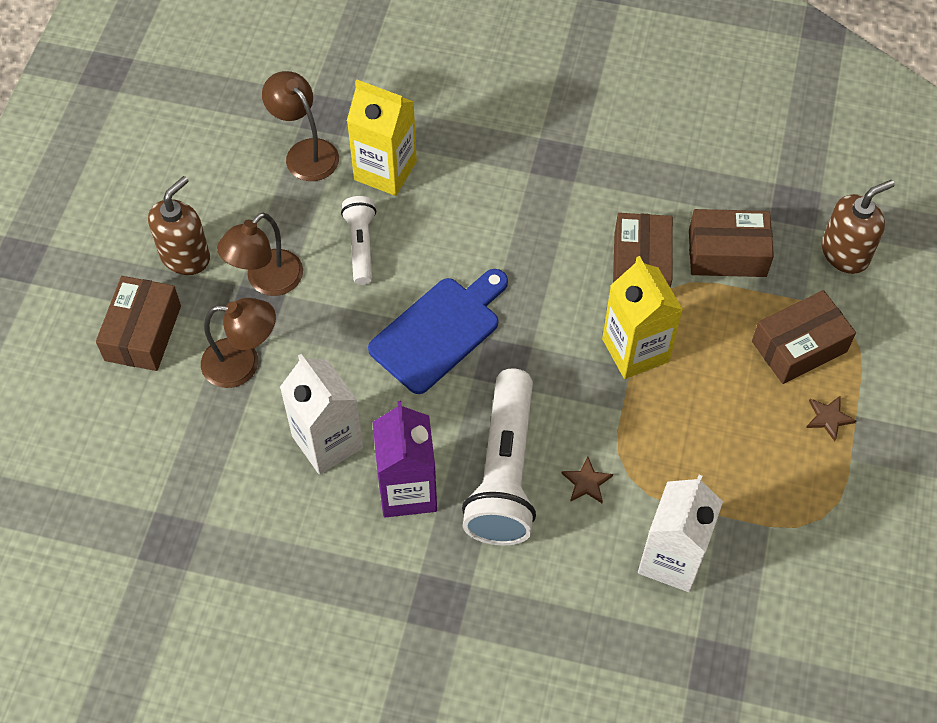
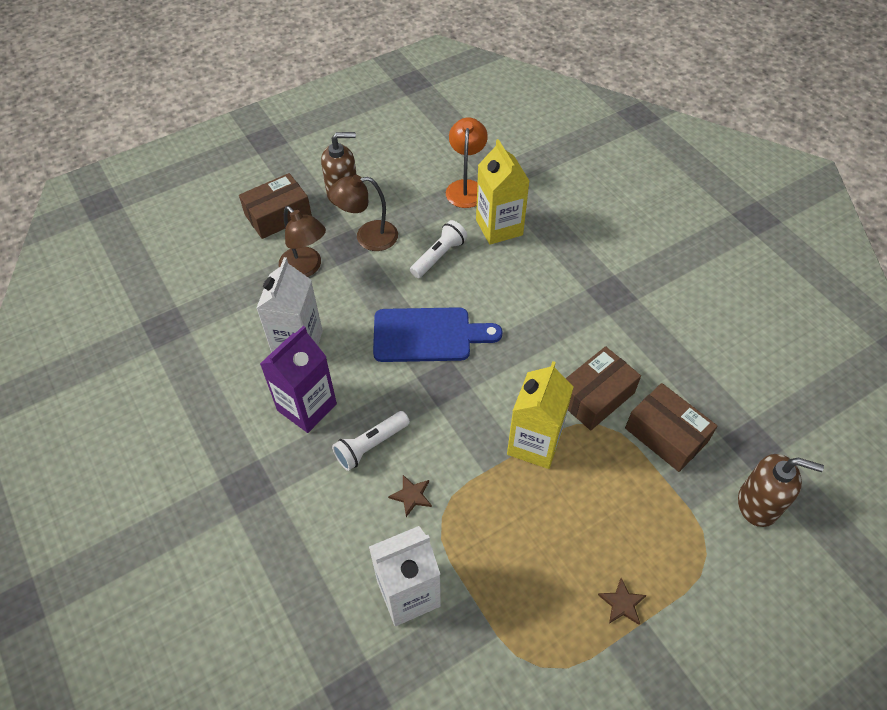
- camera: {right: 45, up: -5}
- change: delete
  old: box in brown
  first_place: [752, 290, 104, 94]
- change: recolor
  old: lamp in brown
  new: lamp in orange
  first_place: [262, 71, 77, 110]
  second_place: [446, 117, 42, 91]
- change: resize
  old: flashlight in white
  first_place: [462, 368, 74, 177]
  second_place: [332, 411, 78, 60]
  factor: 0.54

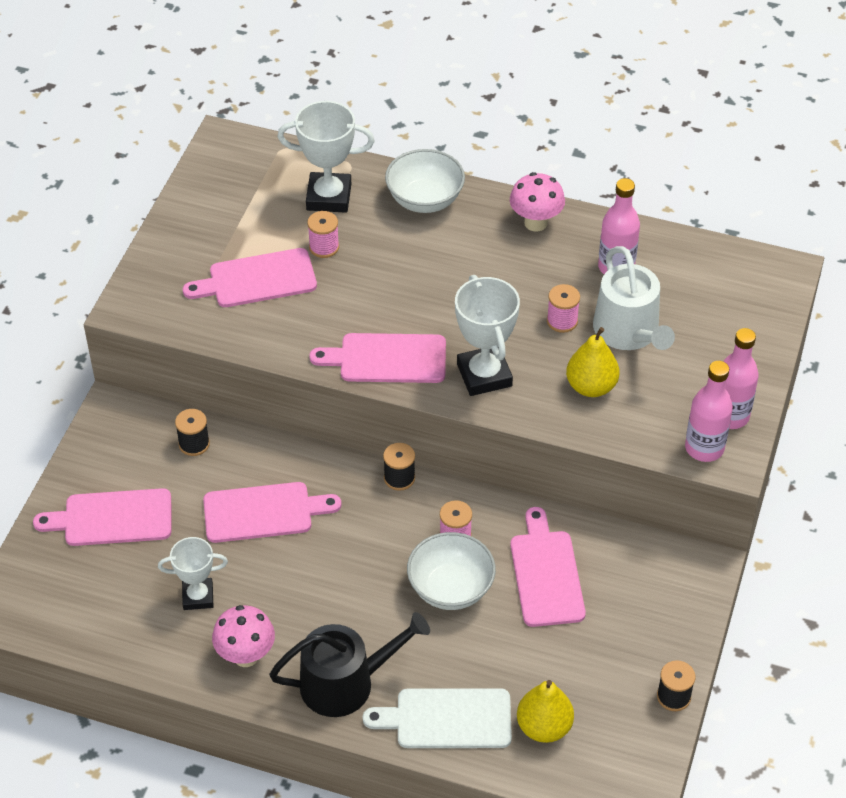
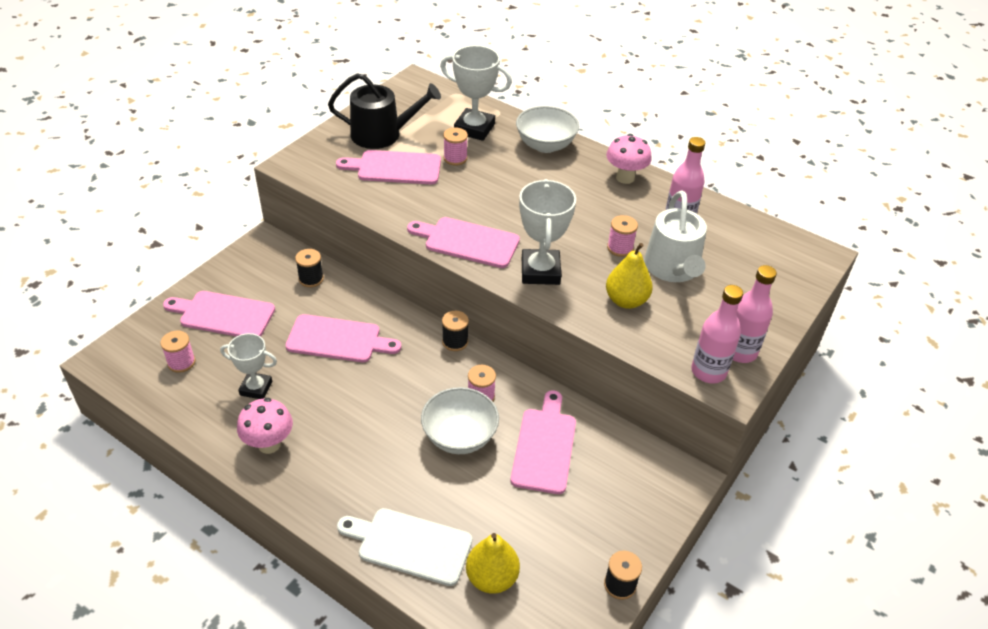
- camera: {right: 15, up: -5}
- change: insert
  new: spool in pink
  second_place: [160, 331, 35, 42]
- change: move
  old: watering can in black
  first_place: [269, 612, 161, 105]
  second_place: [328, 73, 113, 76]

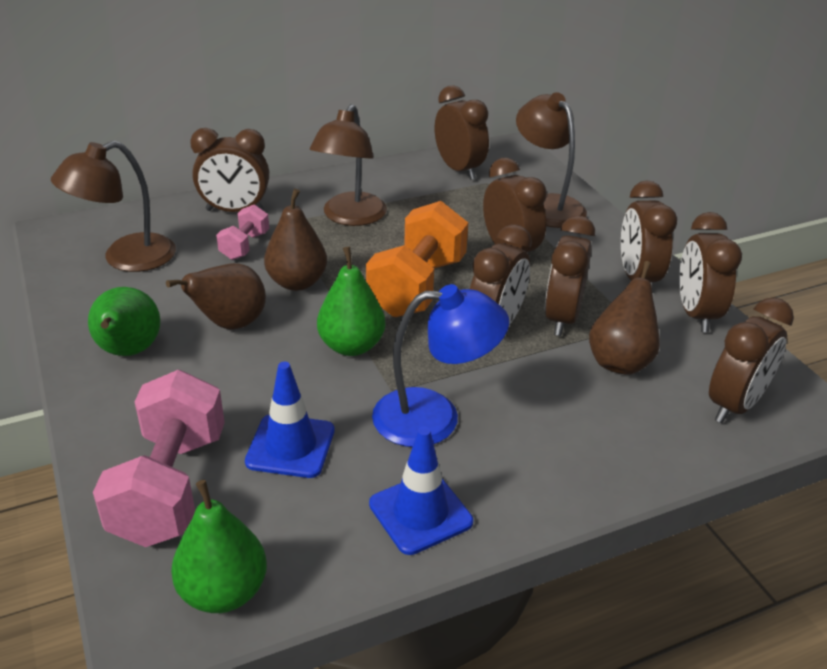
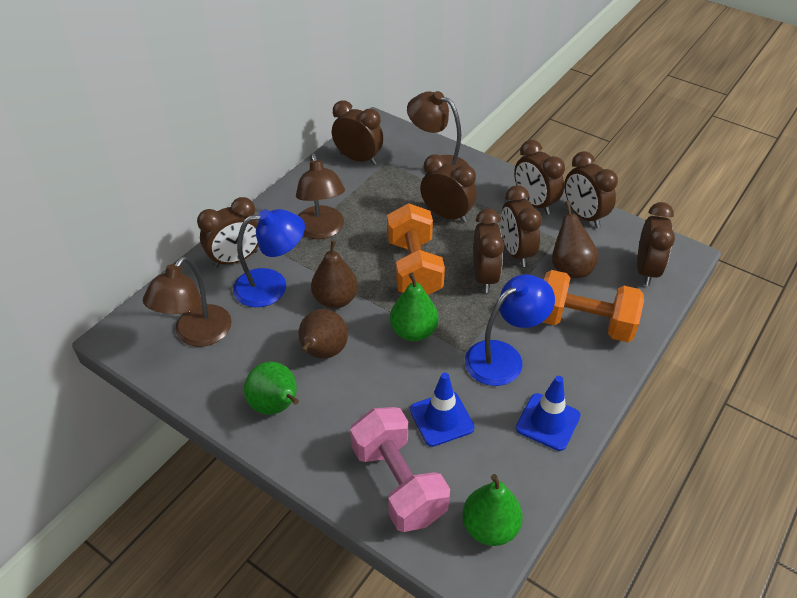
- camera: {right: -30, up: 10}
- change: insert
  new: dumbbell in orange
  second_place: [542, 270, 102, 72]
- change: replace
  old: dumbbell in pink
  new: lamp in blue
  first_place: [216, 204, 53, 56]
  second_place: [233, 209, 72, 98]

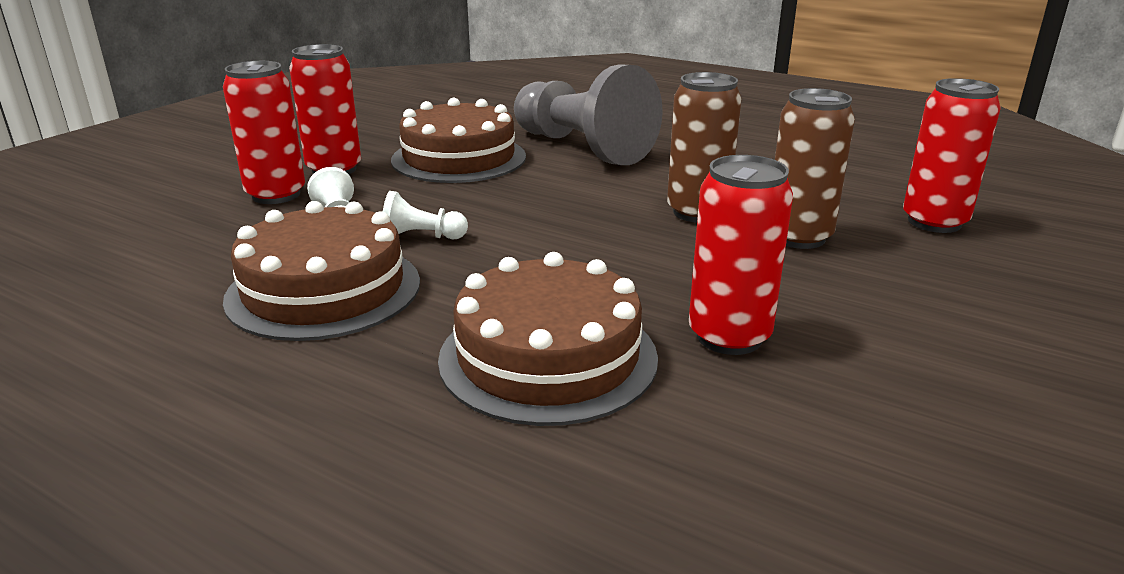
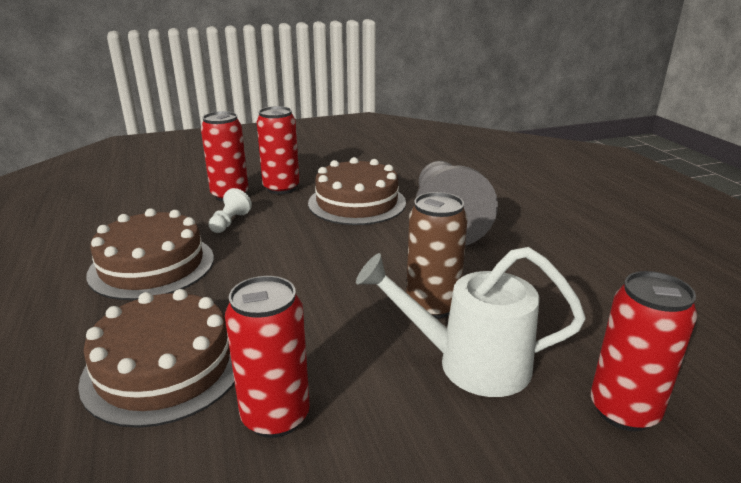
- camera: {right: 40, up: 0}
- change: delete
  old: pawn in white
  first_place: [383, 191, 85, 48]
- change: replace
  old: can in brown
  new: watering can in white
  first_place: [775, 88, 80, 161]
  second_place: [356, 247, 230, 150]

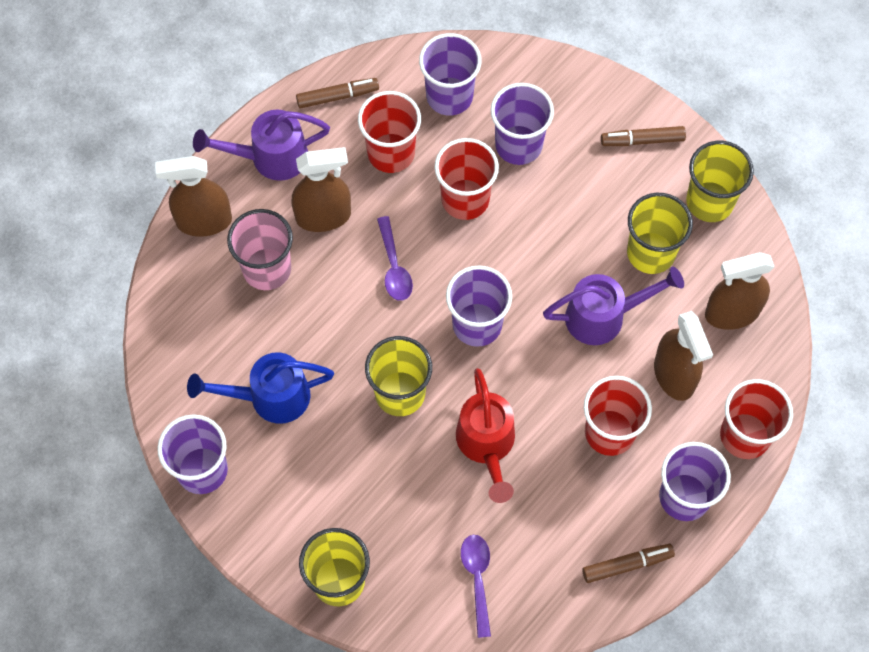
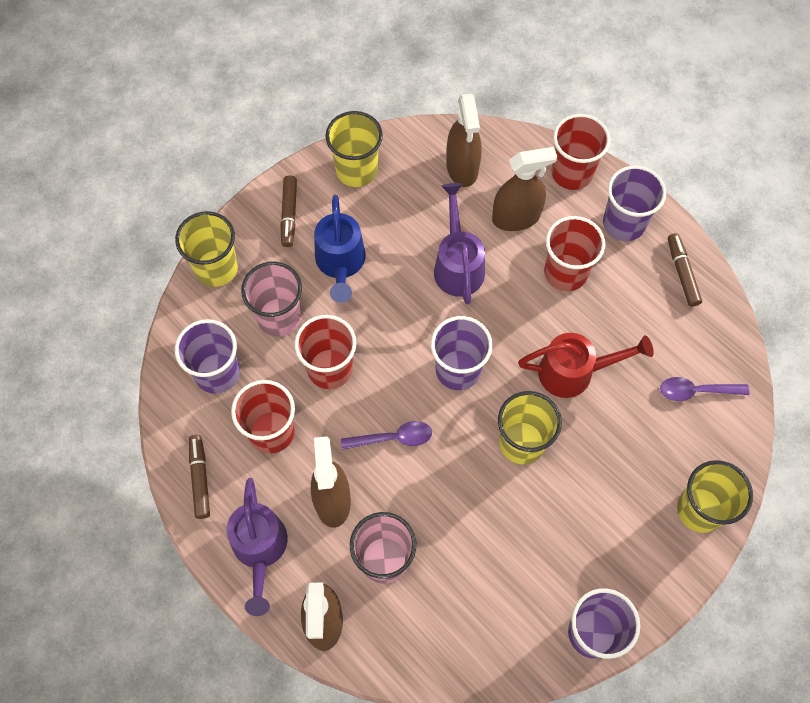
- camera: {right: -85, up: 0}
- change: move
  old: watering can in blue
  first_place: [187, 352, 147, 72]
  second_place: [314, 195, 52, 108]
- change: move
  old: cup in yellow
  first_place: [627, 193, 66, 81]
  second_place: [175, 211, 63, 76]
- change: recolor
  old: cup in purple
  new: cup in pink
  first_place: [491, 83, 63, 82]
  second_place: [241, 262, 61, 74]

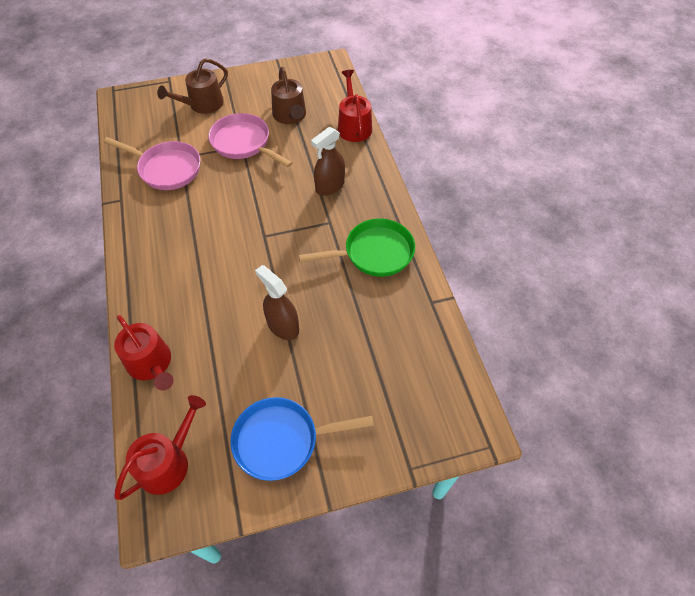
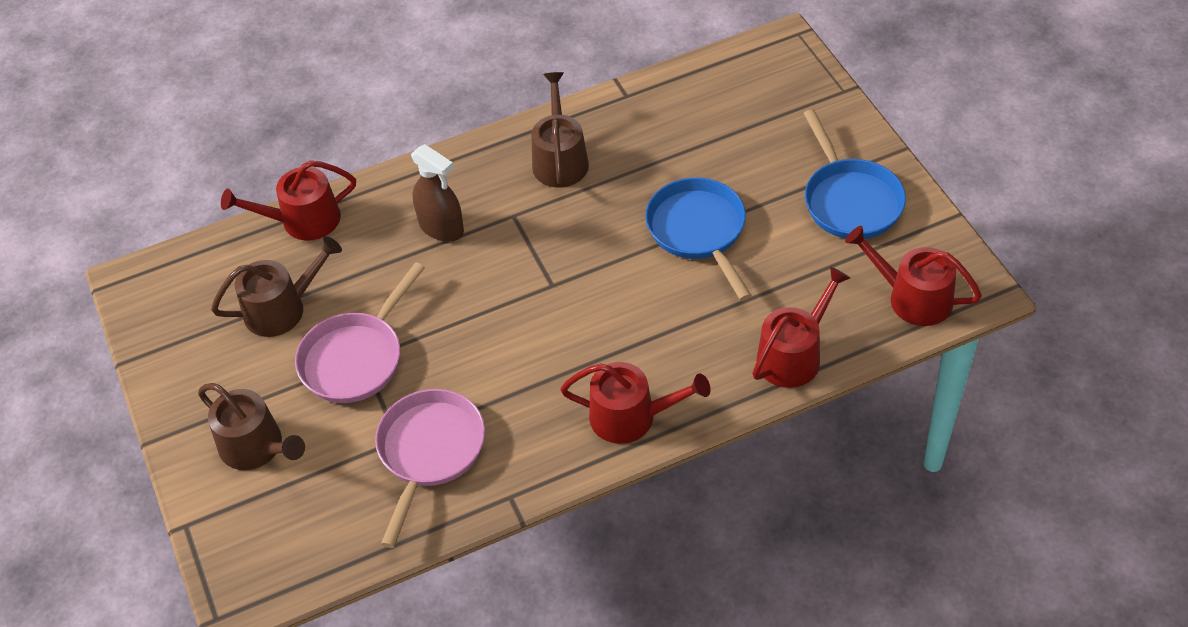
- camera: {right: -95, up: -5}
- change: insert
  new: watering can in red
  second_place: [560, 362, 151, 82]
- change: replace
  old: spray bottle in brown
  new: pan in blue
  first_place: [255, 265, 44, 75]
  second_place: [645, 177, 107, 124]
- change: replace
  old: pan in green
  new: watering can in brown
  first_place: [298, 218, 117, 59]
  second_place: [531, 72, 58, 115]

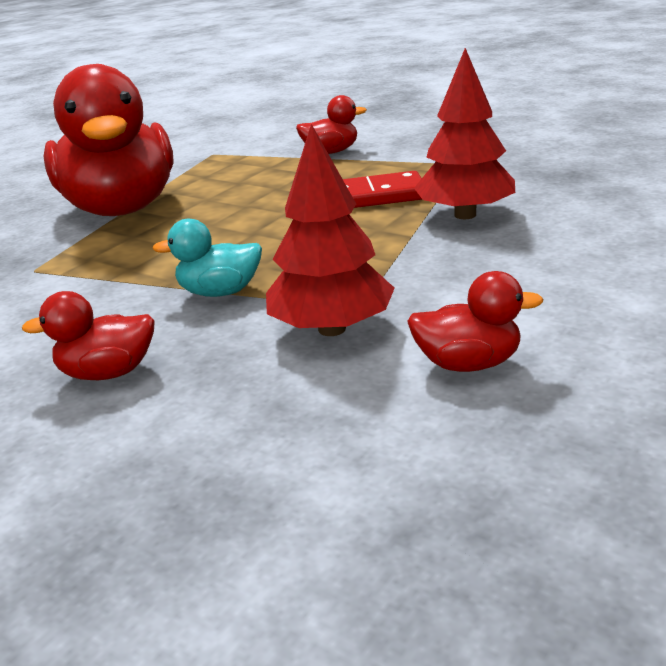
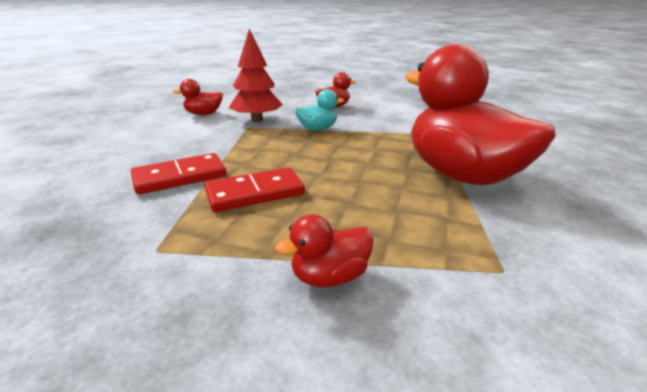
- camera: {right: 160, up: 0}
- change: replace
  old: tree in red
  new: domino in red
  first_place: [414, 48, 101, 171]
  second_place: [131, 153, 96, 42]

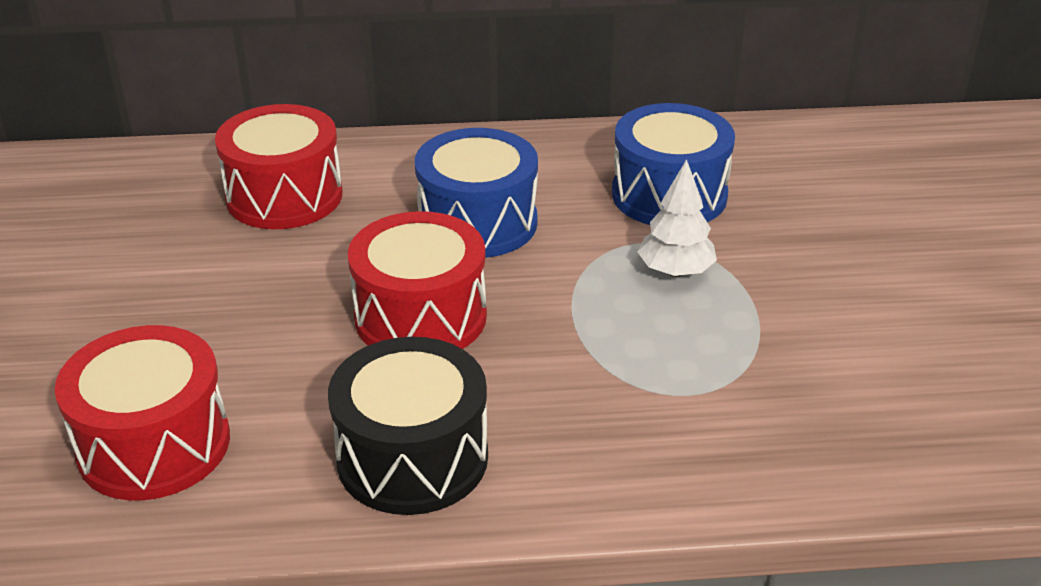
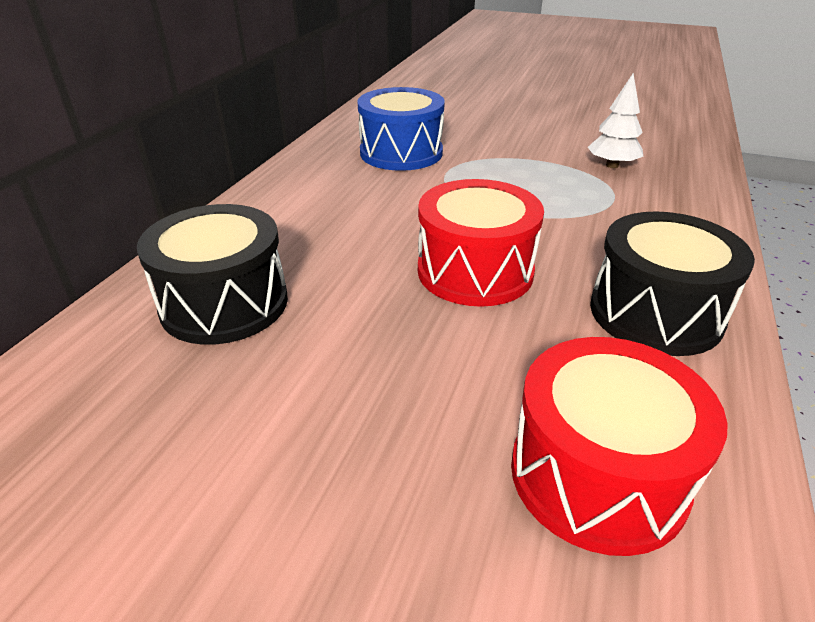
- camera: {right: -65, up: 0}
- change: delete
  old: drum in blue
  first_place: [415, 128, 123, 130]
- change: move
  old: tree in white
  first_place: [638, 159, 79, 118]
  second_place: [588, 73, 56, 95]
- change: recolor
  old: drum in red
  new: drum in black
  first_place: [215, 104, 128, 125]
  second_place: [137, 204, 151, 141]

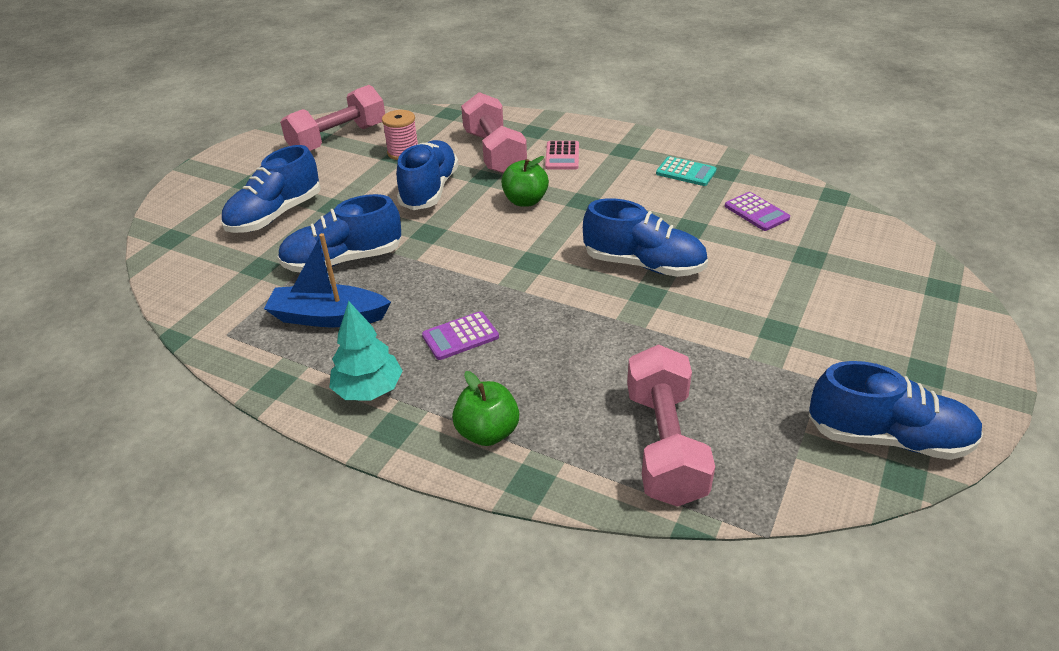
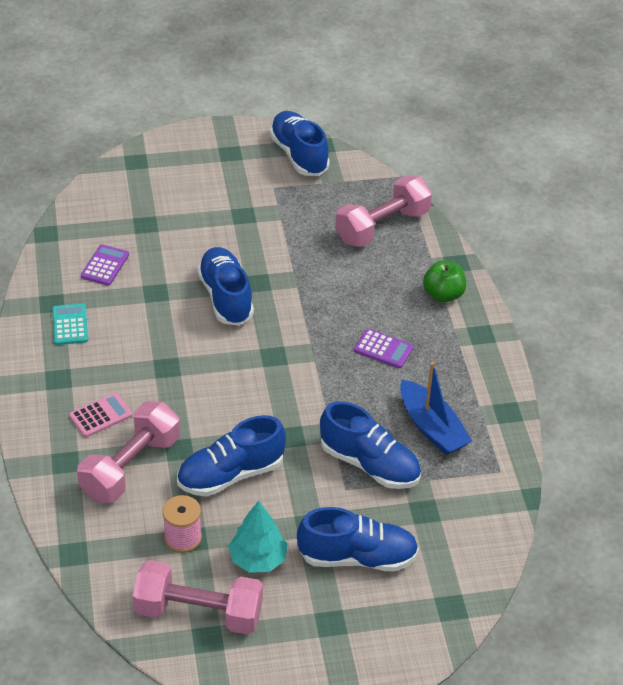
- camera: {right: -130, up: 5}
- change: delete
  old: apple in green
  first_place: [501, 156, 48, 51]
- change: move
  old: tree in turquoise
  first_place: [329, 301, 74, 100]
  second_place: [228, 501, 60, 72]

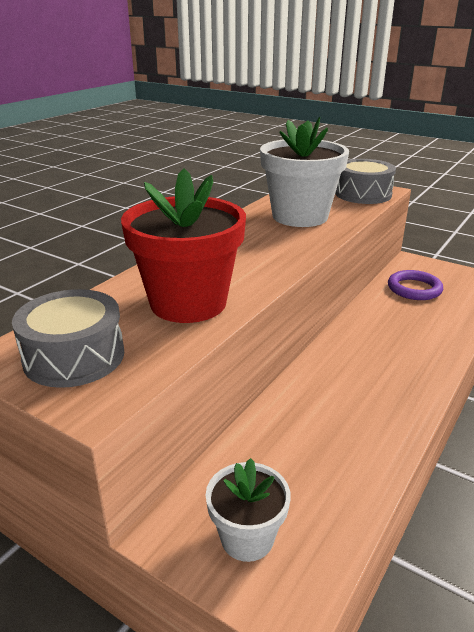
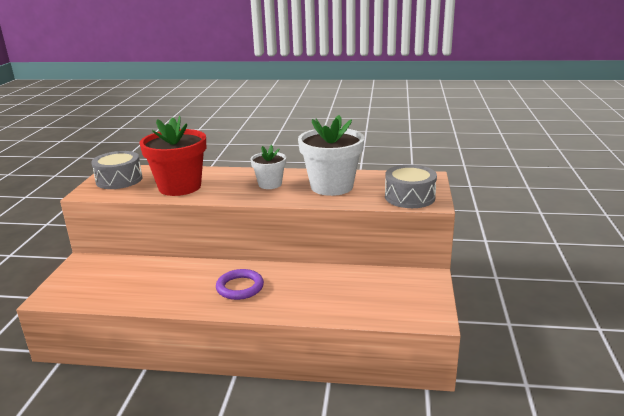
- camera: {right: 65, up: -5}
- change: move
  old: flower pot in white
  first_place: [206, 458, 85, 104]
  second_place: [250, 145, 36, 44]
- change: move
  old: ring in purple
  first_place: [388, 270, 55, 30]
  second_place: [216, 269, 48, 31]

